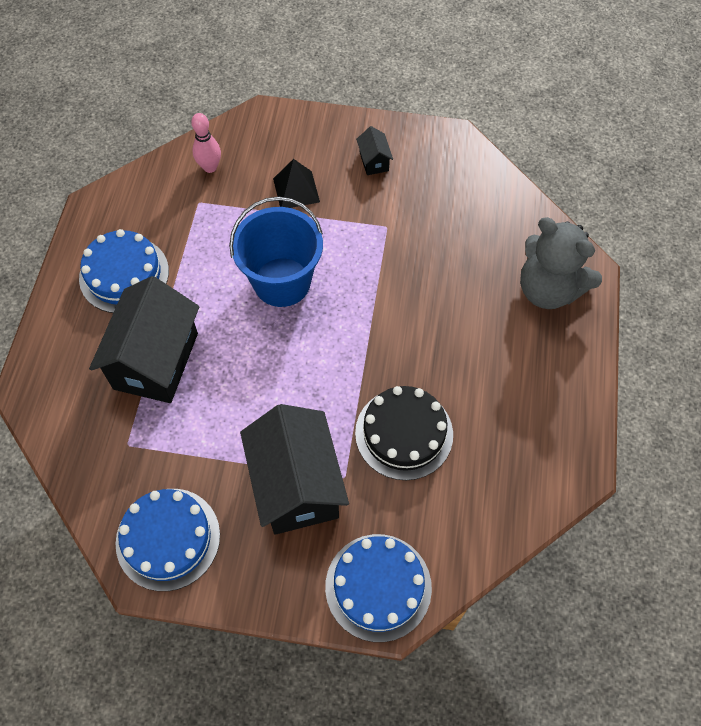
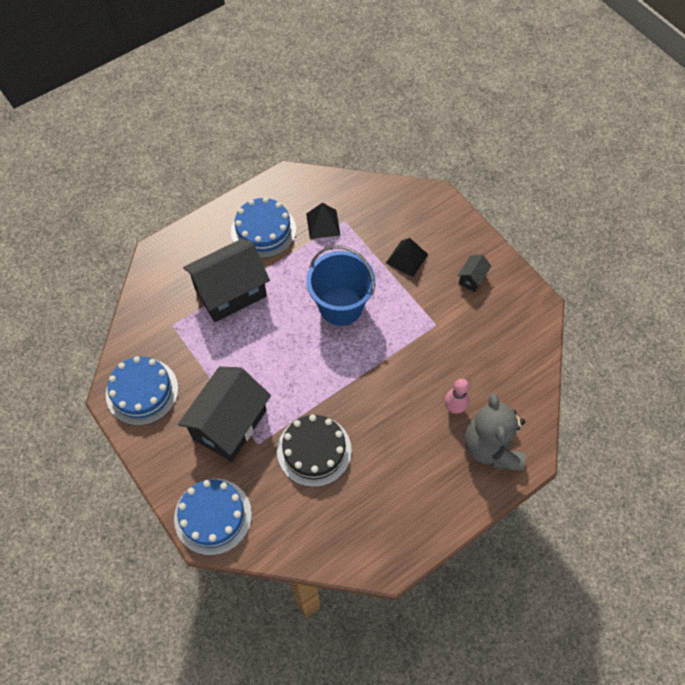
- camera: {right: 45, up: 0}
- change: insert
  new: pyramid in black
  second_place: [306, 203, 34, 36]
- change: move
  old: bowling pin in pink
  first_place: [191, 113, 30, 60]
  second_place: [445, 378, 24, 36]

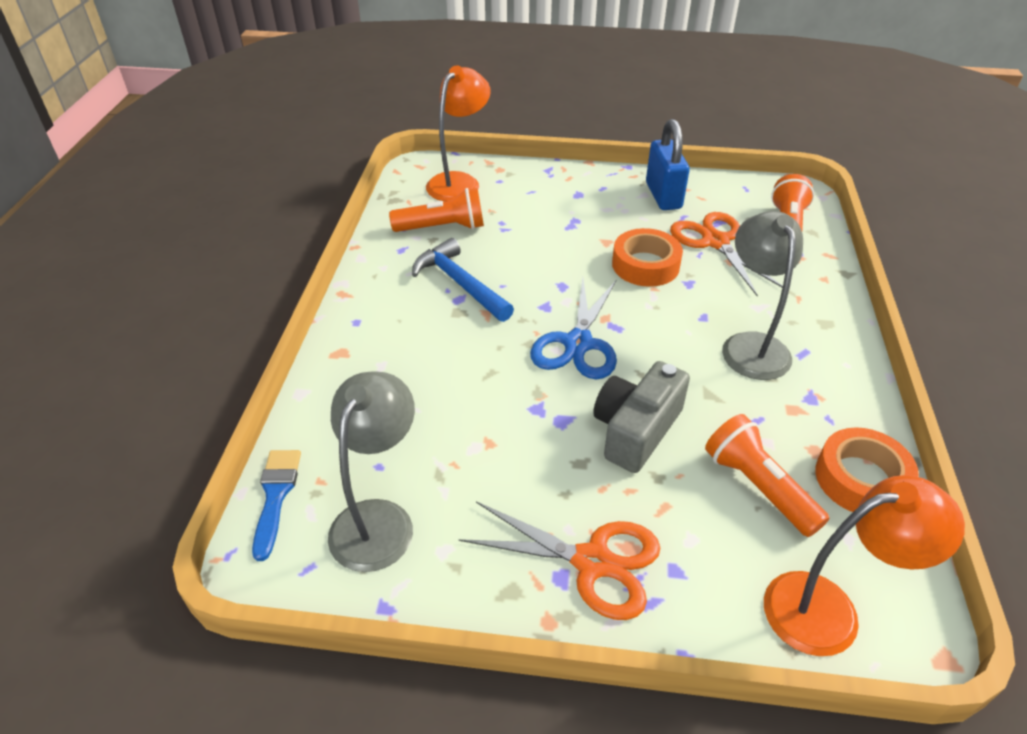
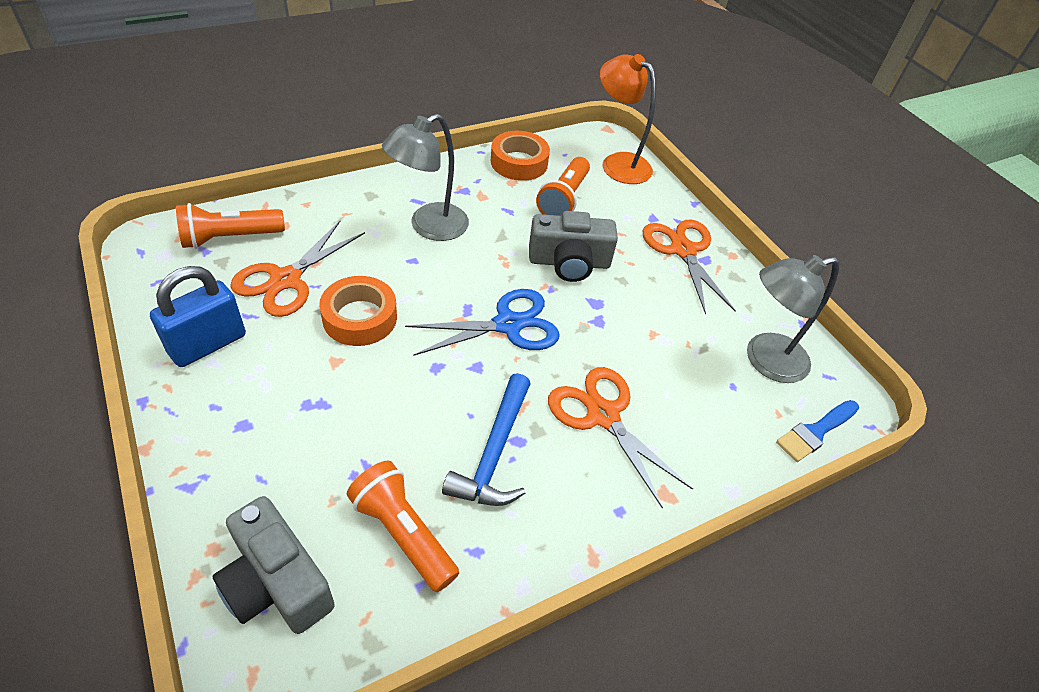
- camera: {right: -130, up: 5}
- change: insert
  new: scissors in orange
  second_place: [548, 367, 145, 142]
- change: replace
  old: lamp in orange
  new: camera in grey
  first_place: [426, 65, 65, 136]
  second_place: [213, 496, 122, 138]

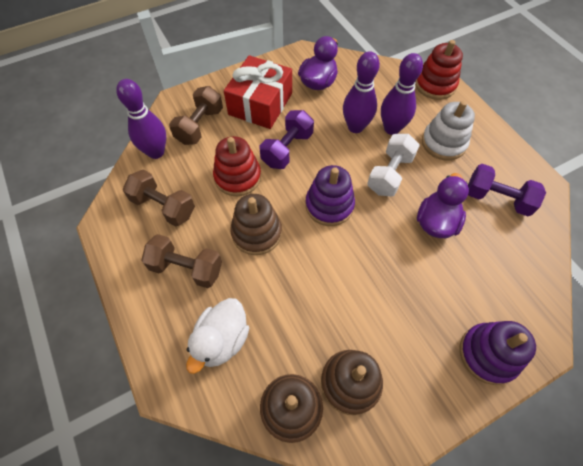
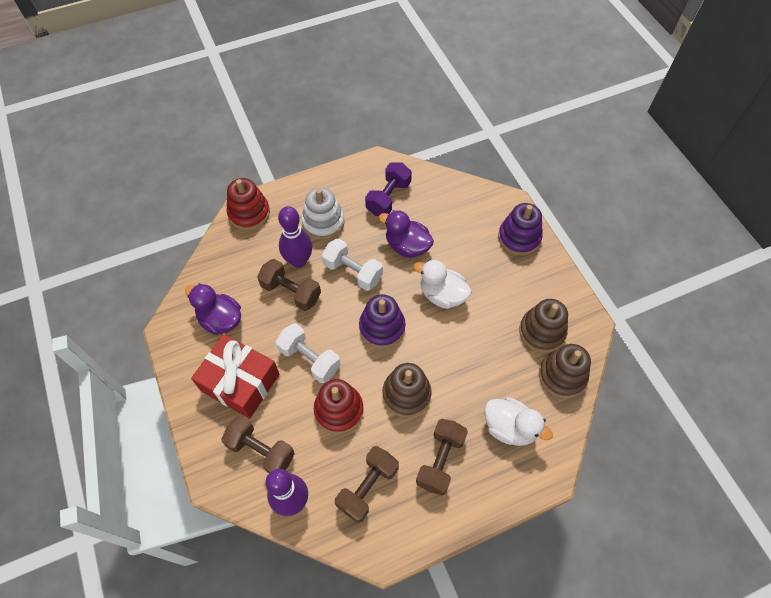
- camera: {right: -85, up: 0}
- change: insert
  new: duck in white
  second_place: [414, 259, 58, 50]
- change: replace
  old: bowling pin in purple
  new: dumbbell in brown
  first_place: [343, 51, 37, 82]
  second_place: [257, 259, 64, 52]
- change: recolor
  old: dumbbell in purple
  new: dumbbell in white
  first_place: [260, 110, 54, 59]
  second_place: [276, 323, 65, 60]

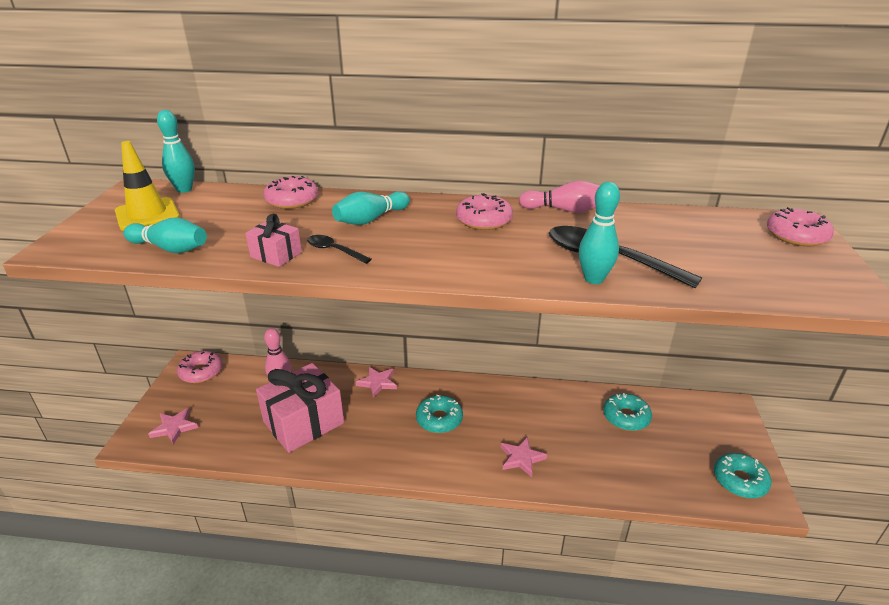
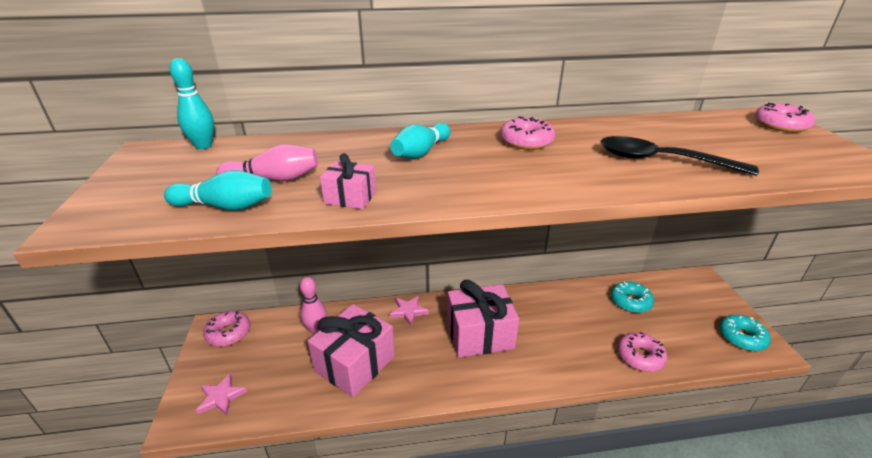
- camera: {right: -15, up: 0}
- change: delete
  old: traffic cone in yellow
  first_place: [115, 141, 65, 90]
- change: delete
  old: spoon in black
  first_place: [307, 235, 65, 29]
- change: delete
  old: star in pink
  first_place: [501, 437, 46, 40]
- change: delete
  old: bowling pin in turquoise
  first_place: [579, 182, 41, 102]
- change: move
  old: donut in pink
  first_place: [263, 176, 55, 33]
  second_place: [618, 332, 49, 40]
- change: move
  old: bowling pin in pink
  first_place: [519, 181, 81, 32]
  second_place: [216, 144, 102, 37]
- change: replace
  old: donut in turquoise
  new: gift in pink
  first_place: [416, 395, 47, 38]
  second_place: [447, 280, 72, 78]

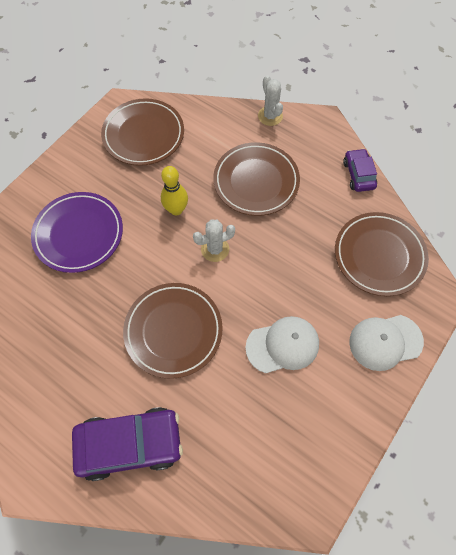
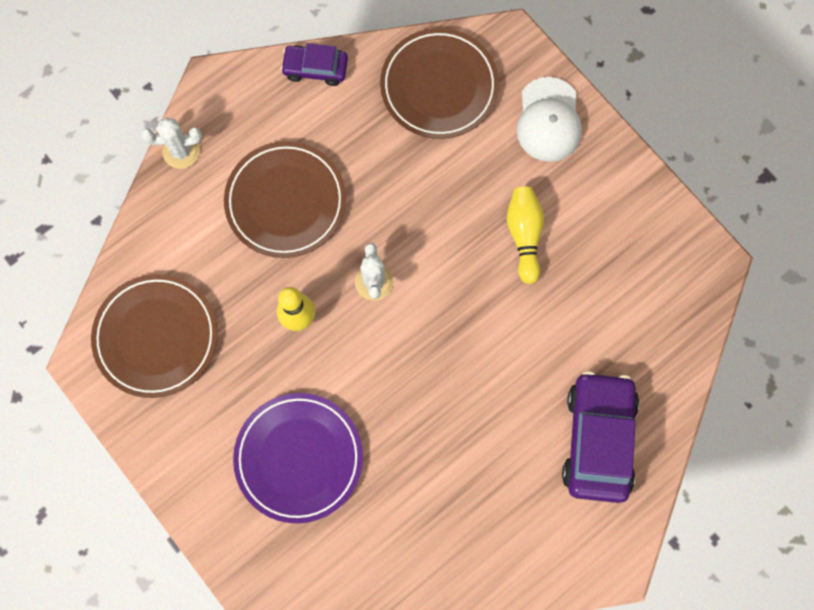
- camera: {right: -75, up: 10}
- change: delete
  old: plate in brown
  first_place: [123, 283, 100, 96]
- change: replace
  old: cap in white
  new: bowling pin in yellow
  first_place: [246, 316, 73, 57]
  second_place: [507, 187, 37, 97]

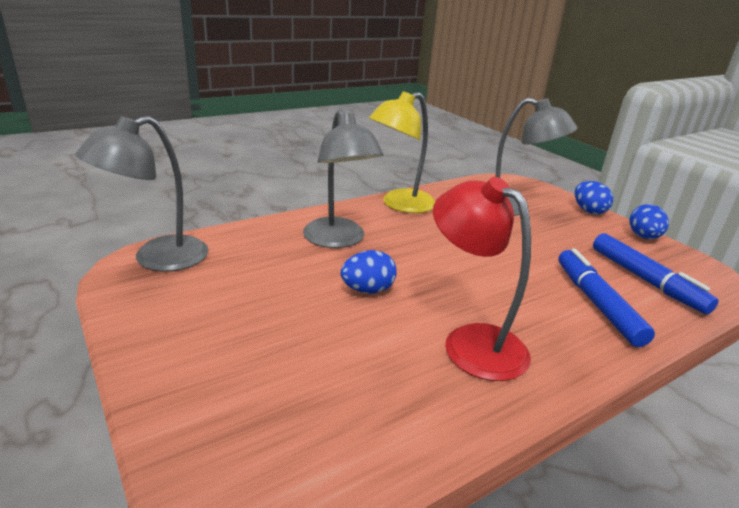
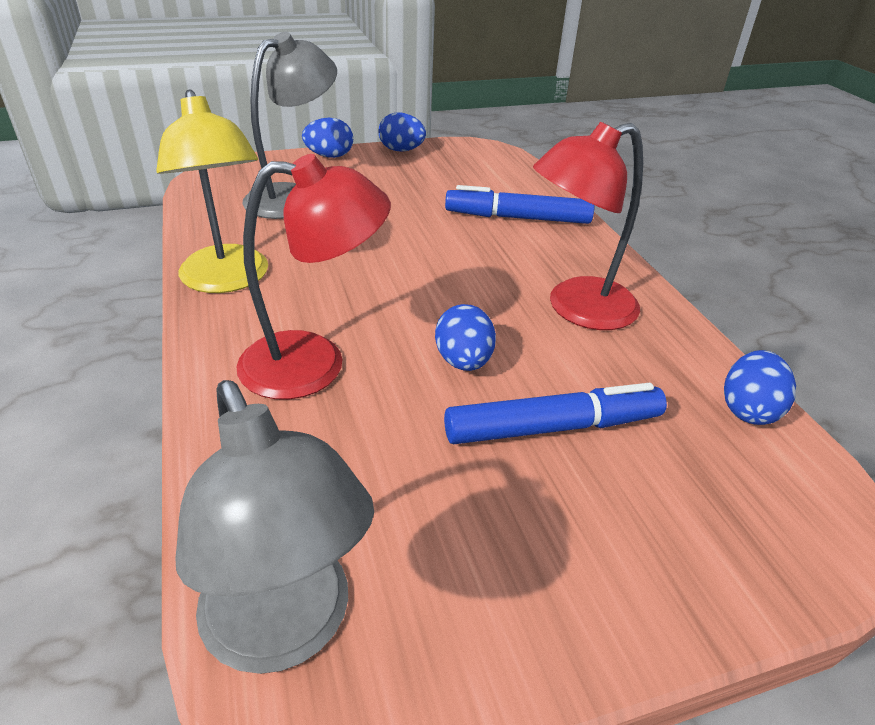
- camera: {right: -75, up: 10}
- change: insert
  new: egg in blue
  second_place: [724, 350, 72, 75]
- change: move
  old: marker in blue
  first_place: [593, 233, 126, 81]
  second_place: [444, 383, 223, 61]
- change: recolor
  old: lamp in grey
  new: lamp in red
  first_place: [303, 110, 81, 138]
  second_place: [236, 154, 155, 246]

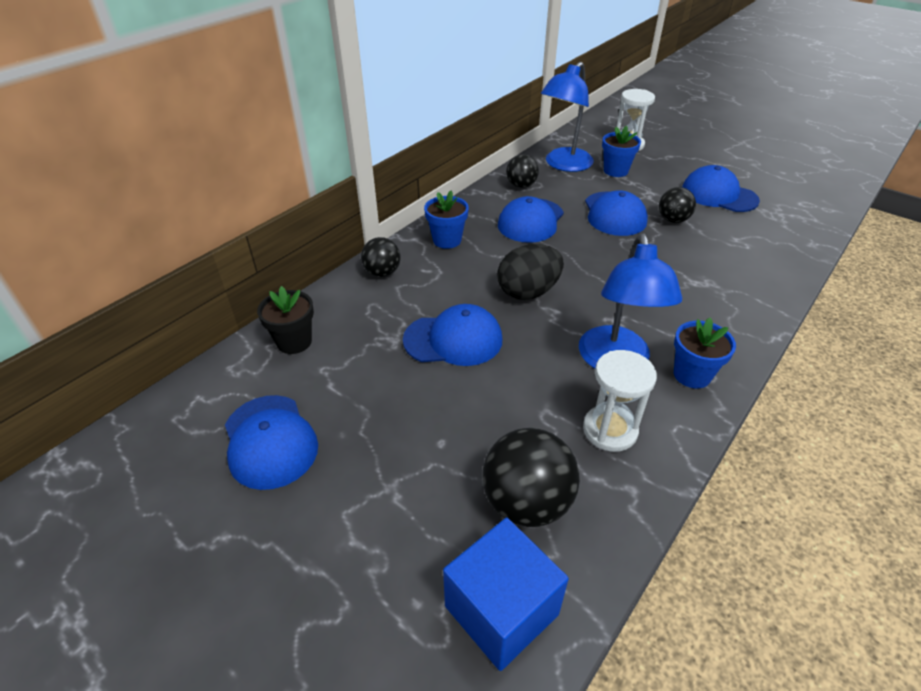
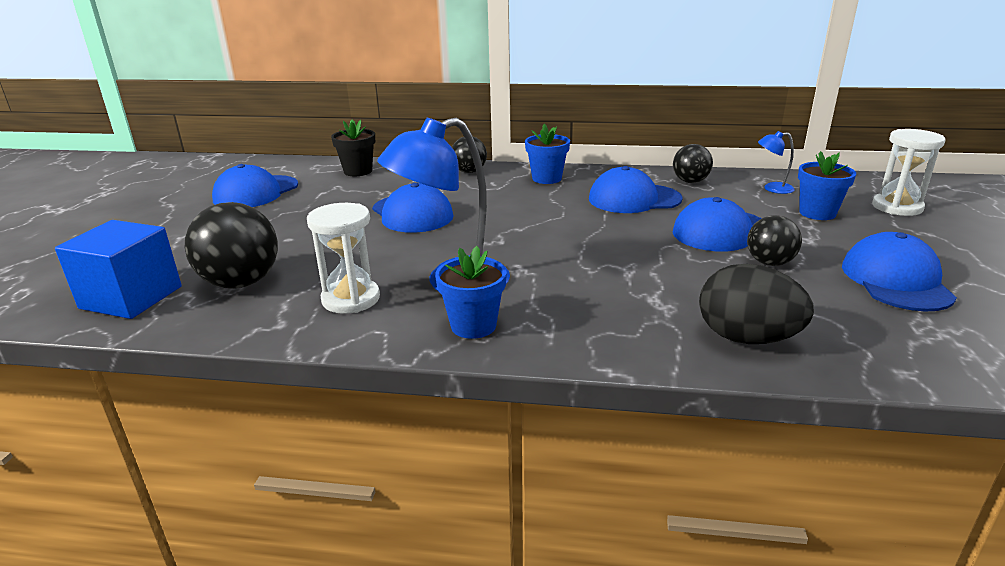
- camera: {right: 60, up: -15}
- change: move
  old: egg in black
  first_place: [497, 244, 67, 56]
  second_place: [699, 264, 115, 80]
- change: resize
  old: lamp in blue
  first_place: [541, 62, 53, 110]
  second_place: [758, 131, 37, 63]
  factor: 0.46

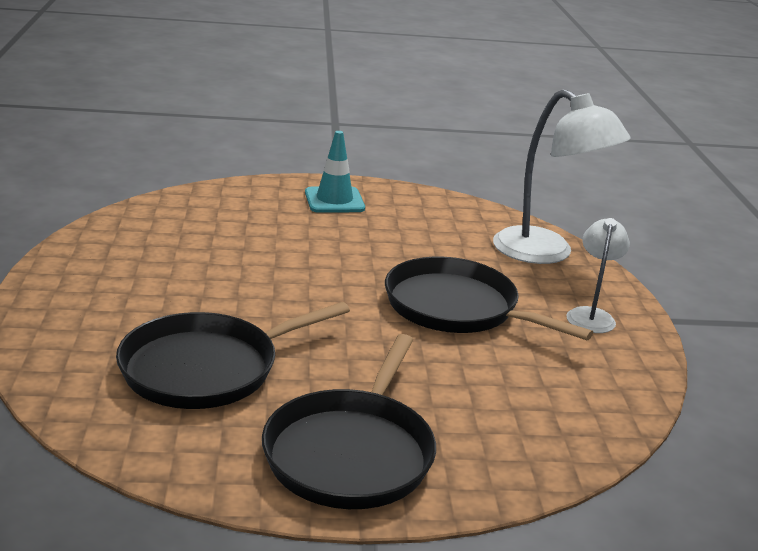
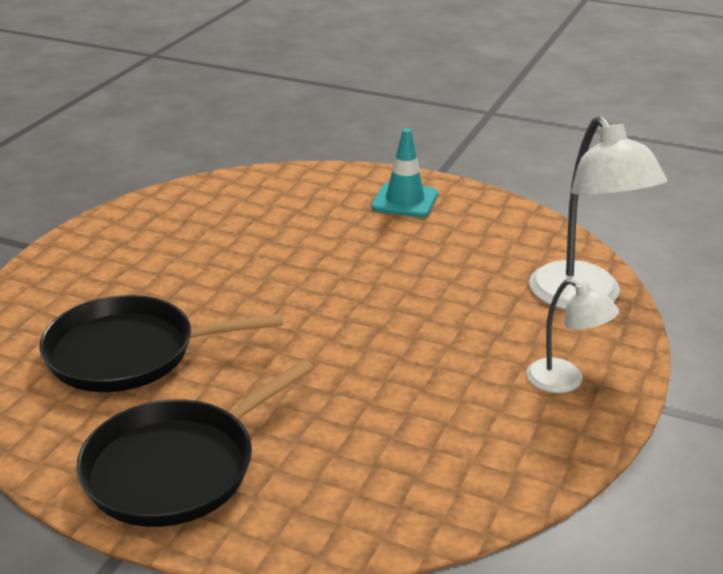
- camera: {right: 30, up: 5}
- change: delete
  old: pan in black
  first_place: [385, 257, 208, 83]
- change: rotate
  old: lamp in white
  first_place: [566, 218, 64, 115]
  second_place: [526, 279, 93, 114]
  degrees: 90

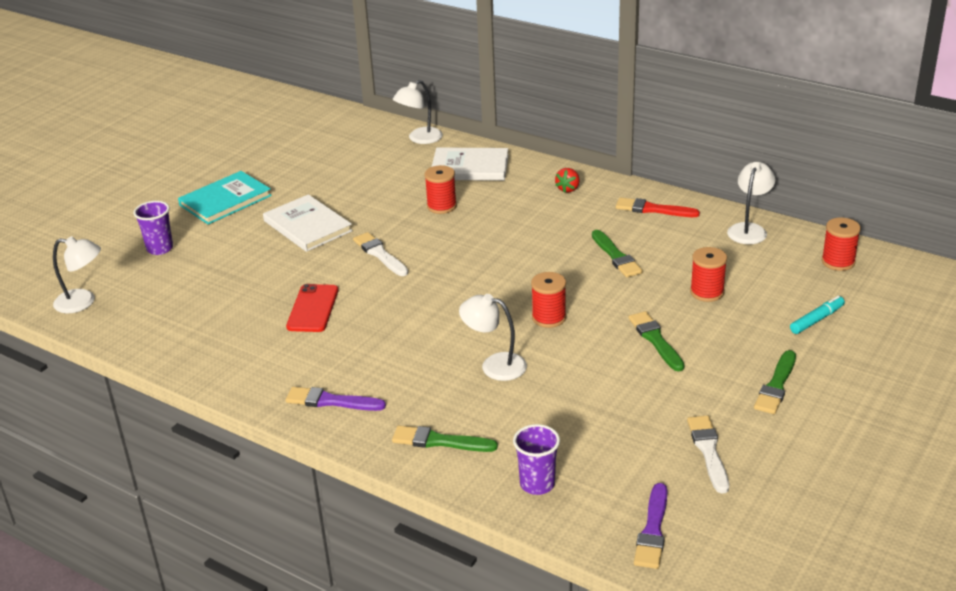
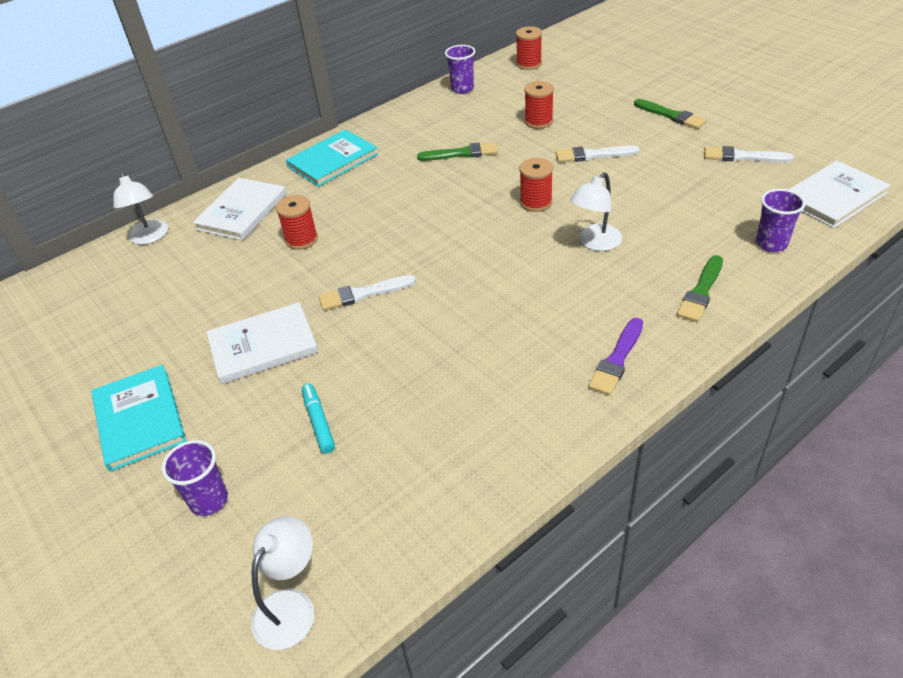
- camera: {right: -70, up: 10}
- change: delete
  old: phone in red
  first_place: [286, 284, 52, 48]
- change: delete
  old: brush in red
  first_place: [616, 197, 84, 20]
- change: move
  old: marker in turquoise
  first_place: [790, 296, 55, 38]
  second_place: [302, 383, 33, 71]
- change: replace
  old: strawberry in red
  new: book in turquoise
  first_place: [555, 168, 25, 25]
  second_place: [286, 129, 92, 58]
- change: replace
  old: brush in purple
  new: book in white
  first_place: [634, 483, 33, 86]
  second_place: [788, 160, 103, 68]
- change: replace
  old: lamp in white
  new: cup in purple
  first_place: [727, 162, 49, 82]
  second_place: [445, 45, 30, 49]
- change: recolor
  old: brush in green
  new: brush in white
  first_place: [628, 311, 57, 60]
  second_place: [556, 146, 84, 16]

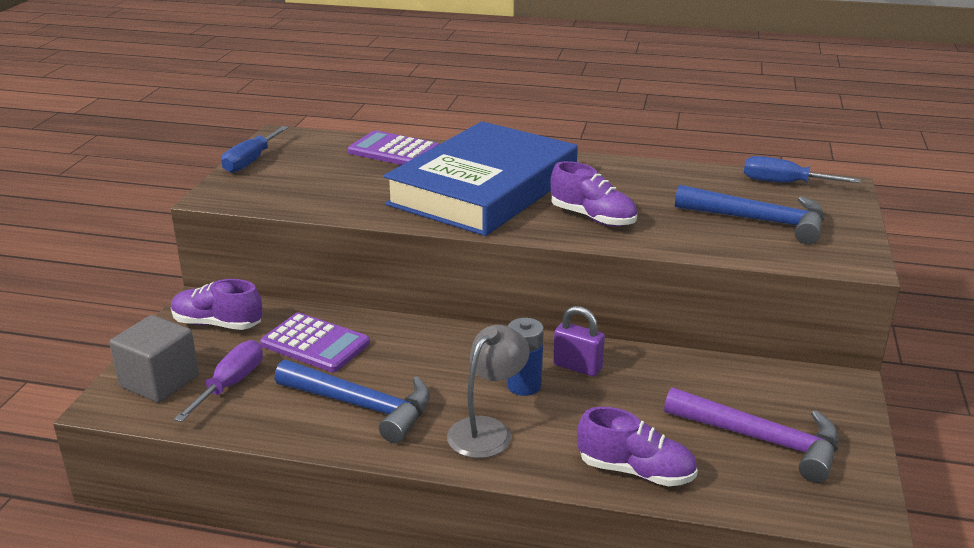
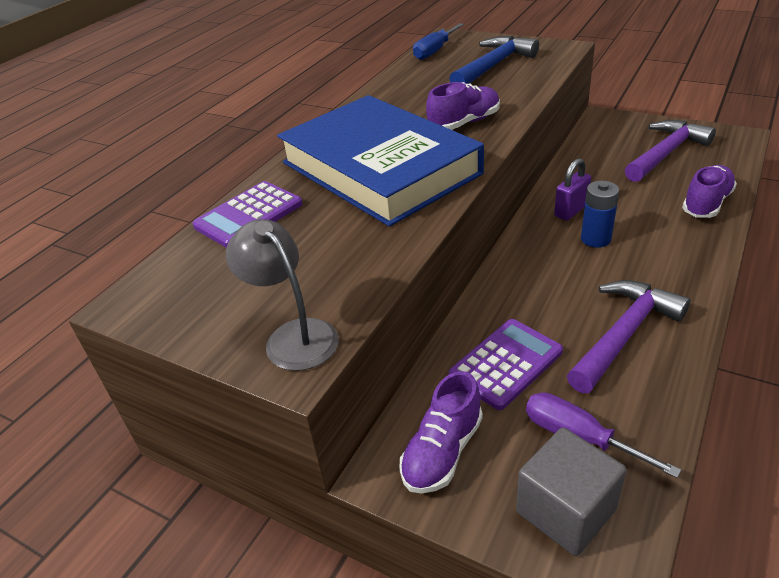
- camera: {right: -70, up: 10}
- change: delete
  old: screwdriver in blue
  first_place: [221, 126, 67, 47]
- change: move
  old: lamp in grey
  first_place: [447, 325, 83, 133]
  second_place: [226, 219, 113, 152]
- change: recolor
  old: hammer in blue
  new: hammer in purple
  first_place: [274, 359, 156, 84]
  second_place: [567, 280, 123, 113]

